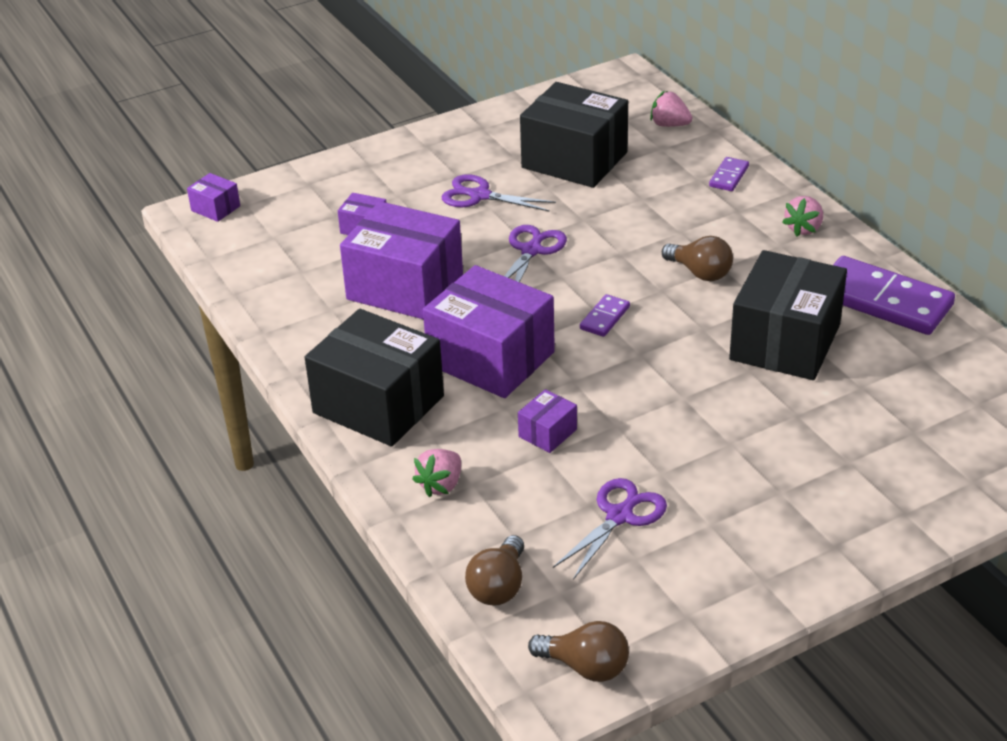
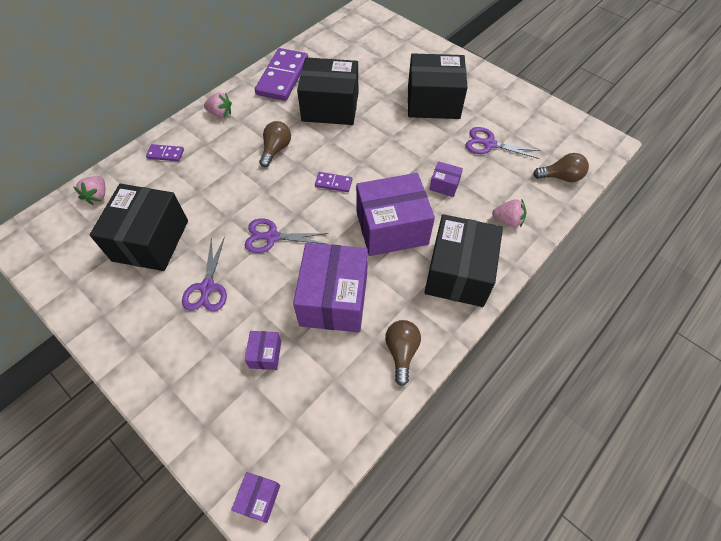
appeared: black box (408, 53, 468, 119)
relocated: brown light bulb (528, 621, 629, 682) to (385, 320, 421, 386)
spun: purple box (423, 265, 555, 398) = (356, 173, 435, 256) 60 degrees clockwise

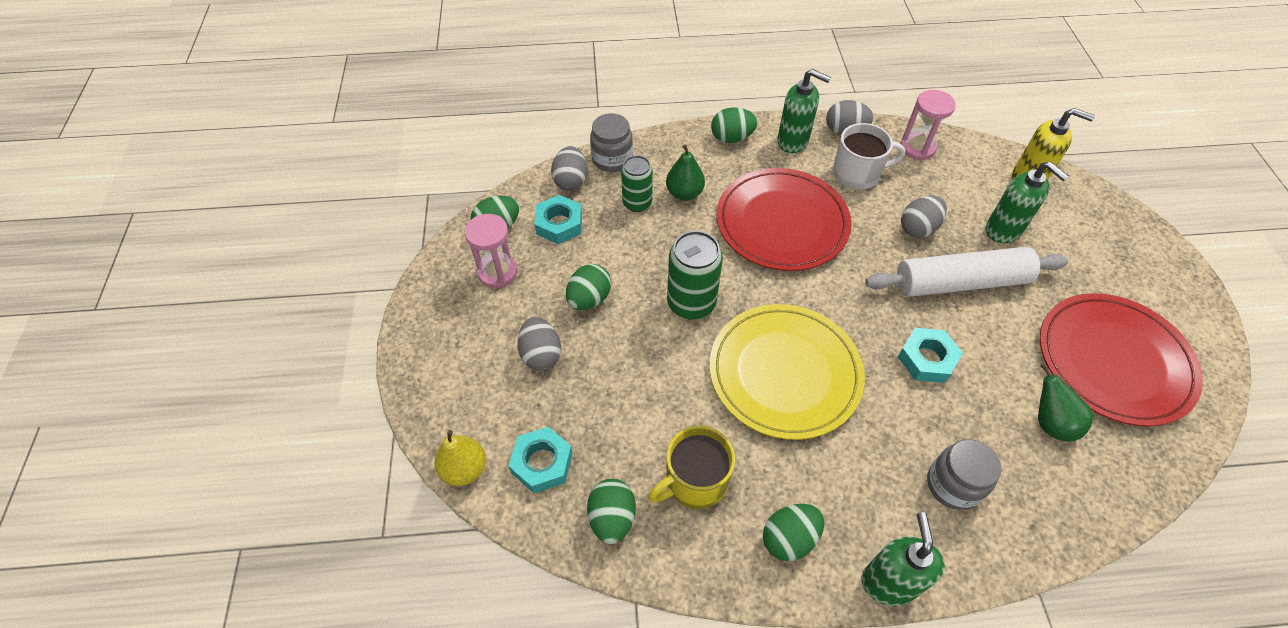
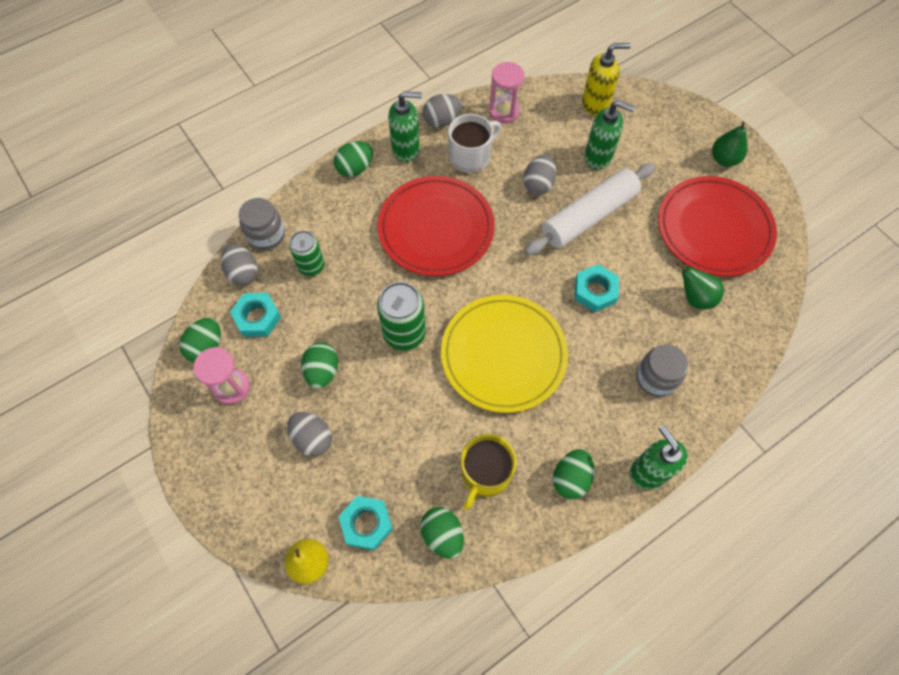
relocated: green pear (666, 145, 705, 201) to (712, 121, 747, 166)

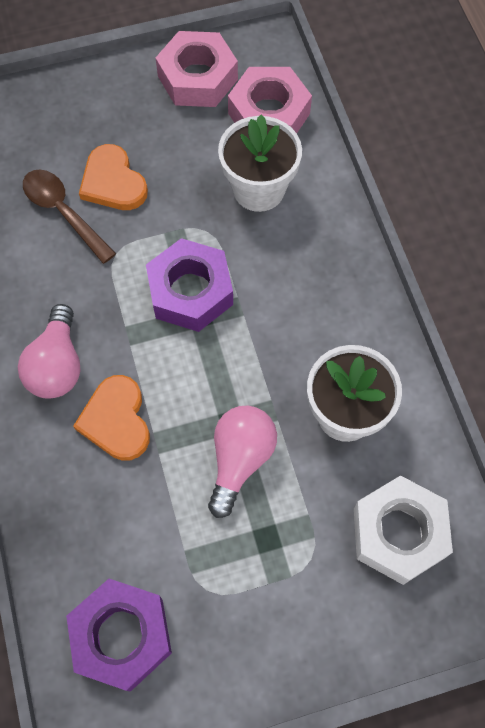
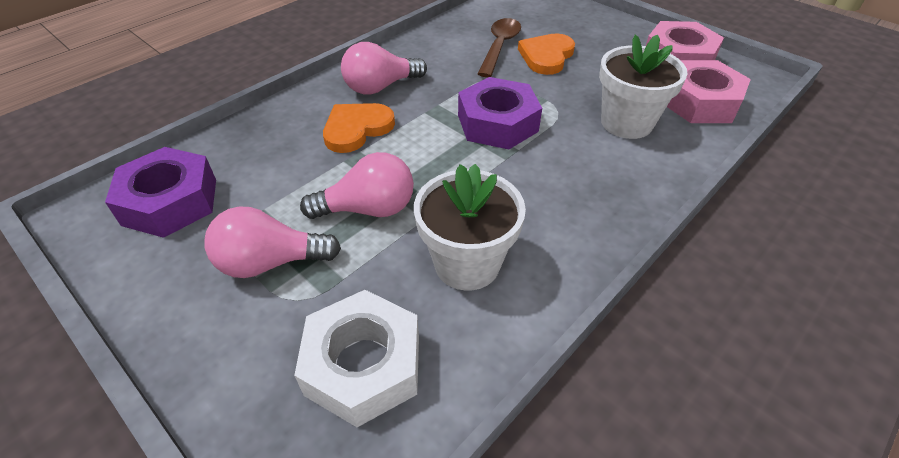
appeared: pink light bulb (204, 207, 341, 278)

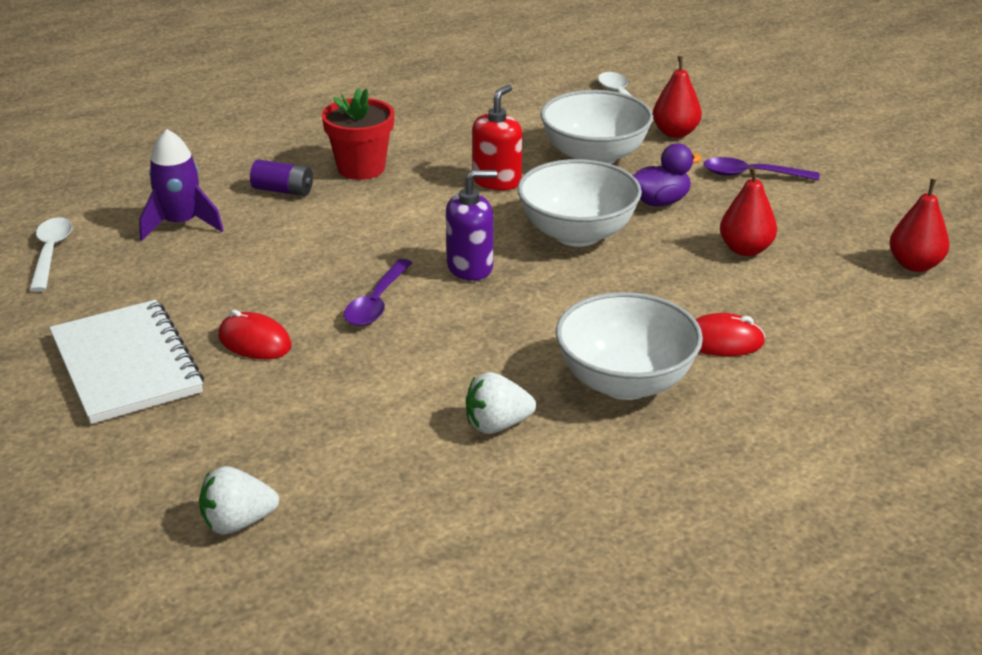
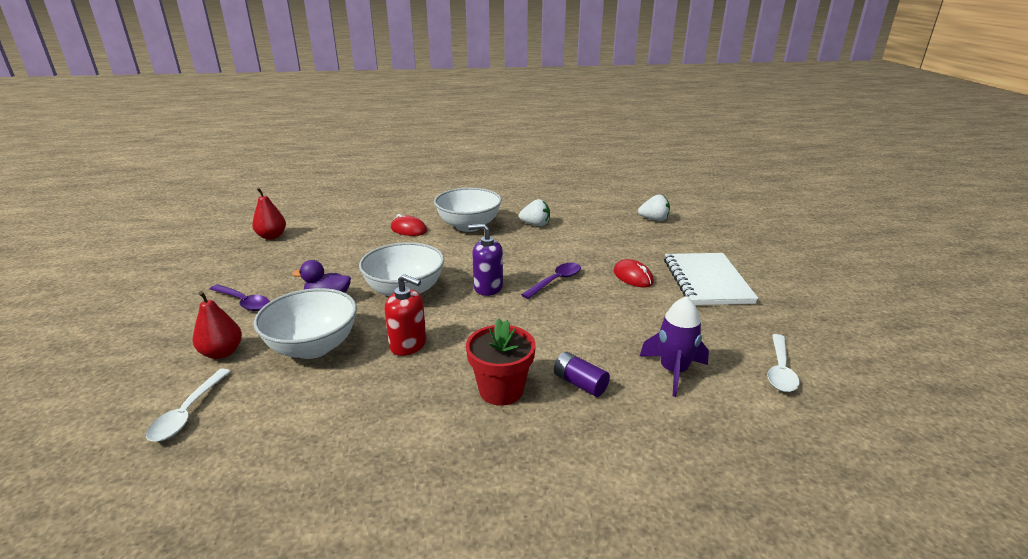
missing: red pear (720, 166, 777, 256)
spun: red soap dispenser (472, 85, 522, 190) = (384, 274, 427, 356) 120 degrees counterclockwise

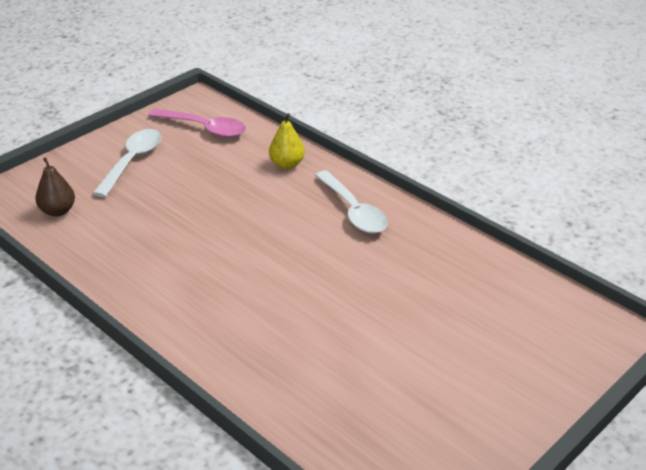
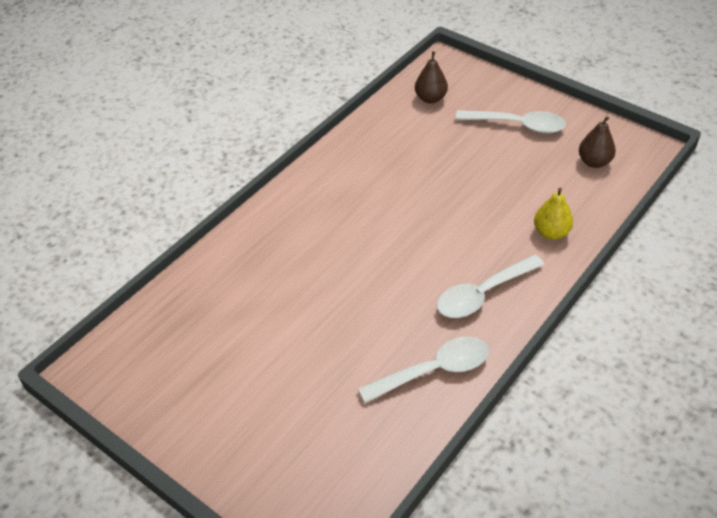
appeared: white spoon (358, 336, 489, 403)
exchanged: pink spoon (148, 109, 246, 138) to brown pear (579, 116, 616, 168)

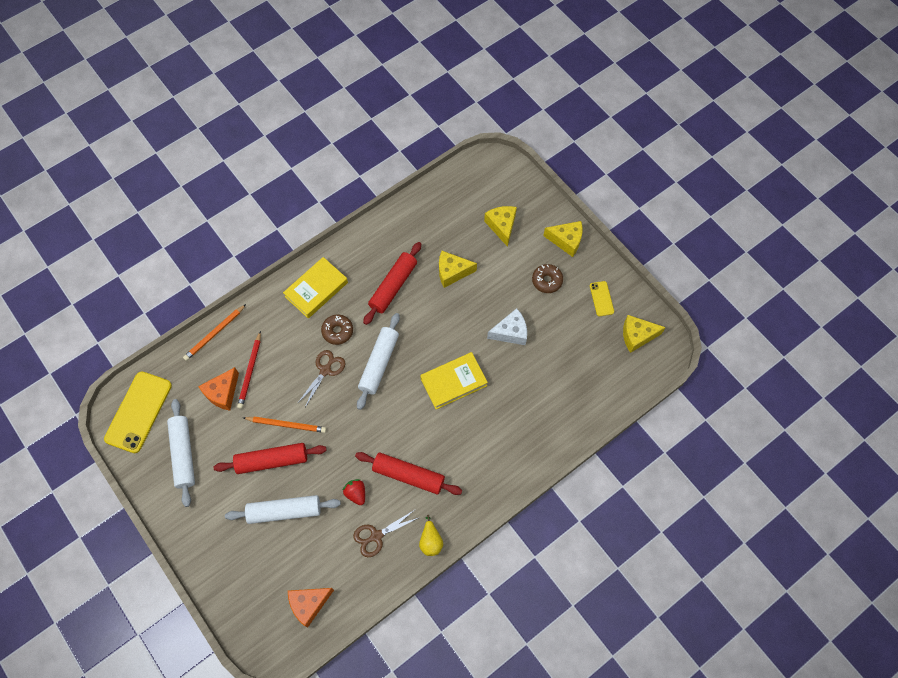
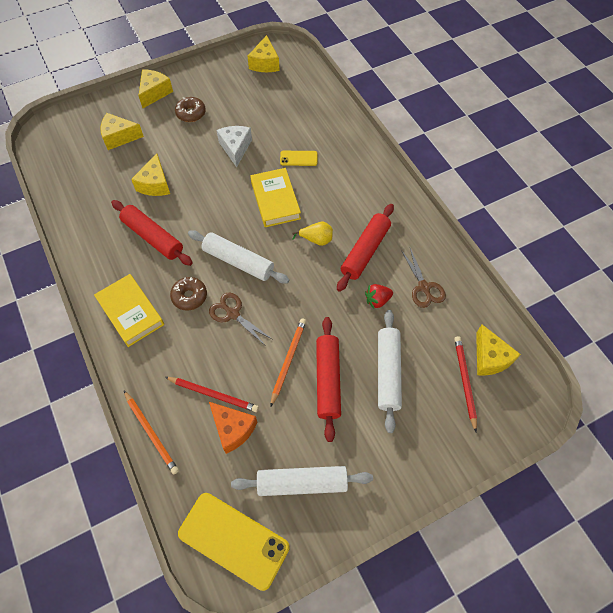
appeared: red pencil (454, 336, 477, 432)
relocated: yellow pear (419, 515, 443, 556) to (292, 222, 333, 246); yellow phone (590, 281, 614, 316) to (280, 151, 317, 166)
colour: orange cheese (288, 588, 334, 628) to yellow cheese (476, 325, 521, 375)

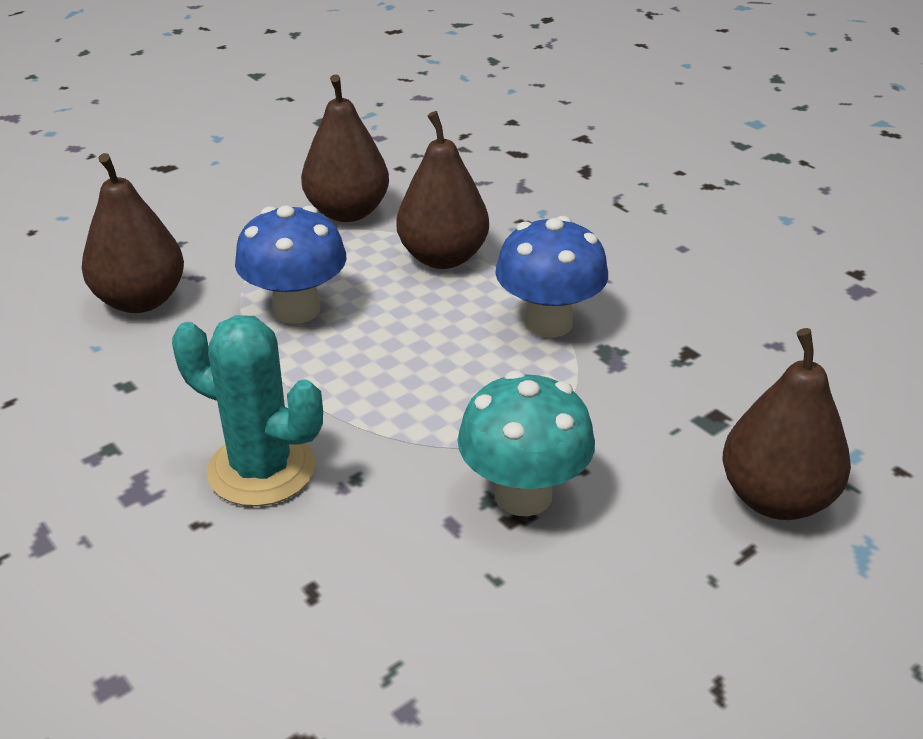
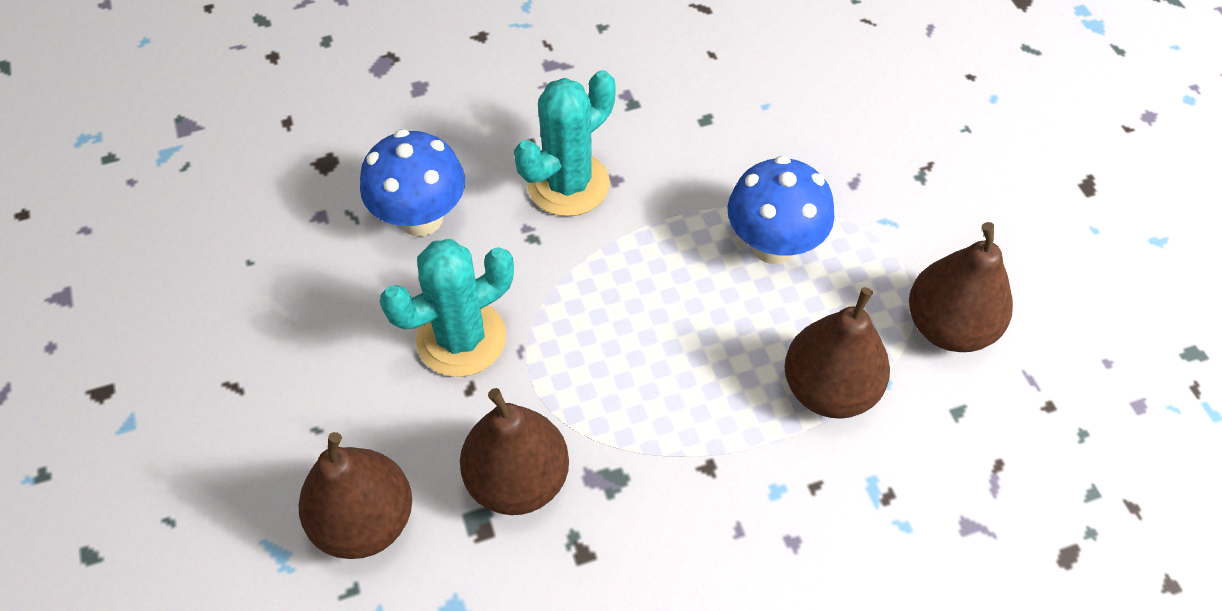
relocated: brown pear (82, 153, 184, 313) to (460, 388, 569, 515); blue mushroom (495, 216, 608, 338) to (360, 129, 465, 236)
exchanged: turquoise mushroom (458, 371, 595, 516) to turquoise cactus (380, 239, 514, 377)

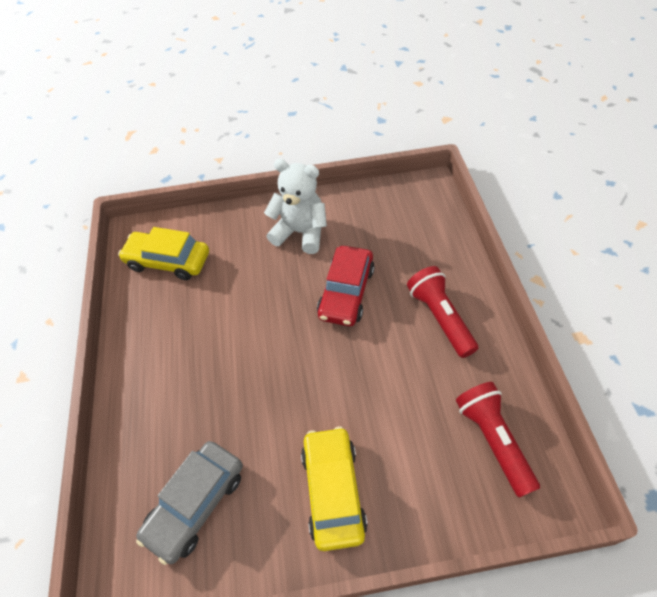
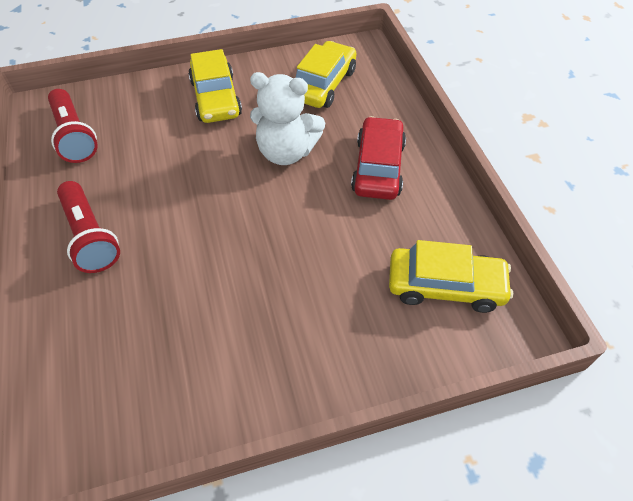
relocated: white teddy bear (264, 159, 327, 254) to (250, 72, 325, 165); red car (317, 246, 375, 326) to (351, 116, 406, 200)
colour: grey car (136, 441, 243, 565) to yellow car (296, 41, 356, 108)

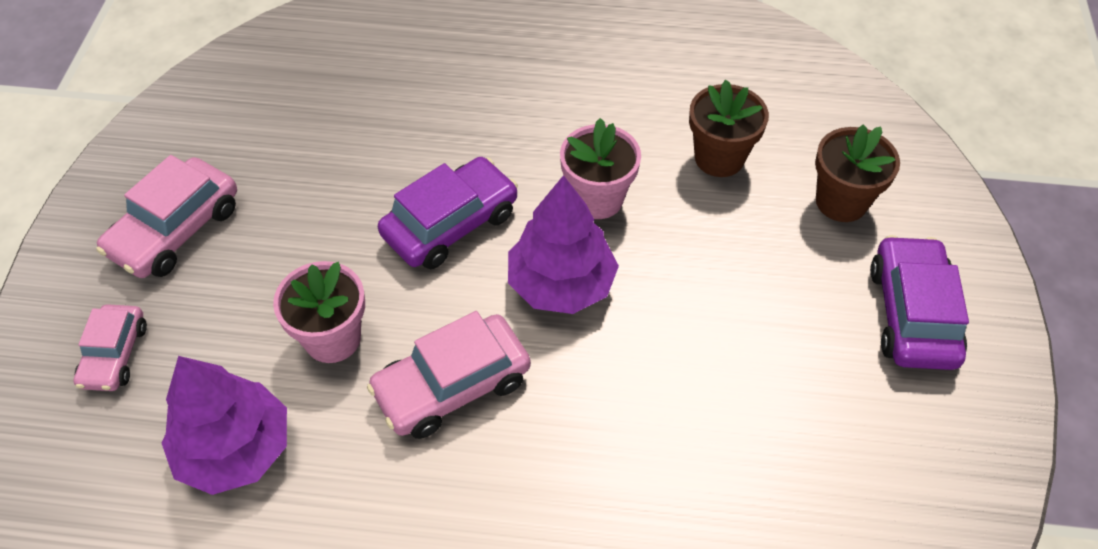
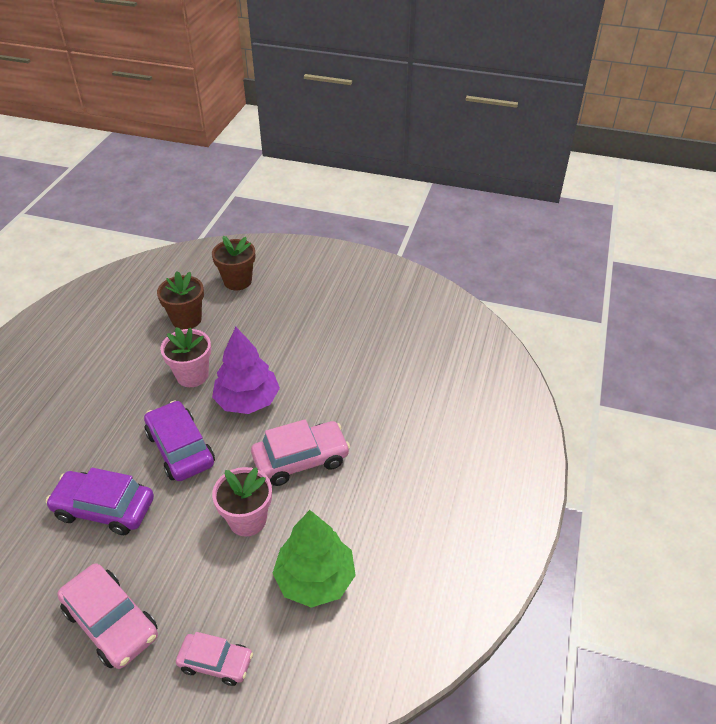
relocated: purple car (870, 235, 969, 370) to (46, 468, 154, 535)
colour: purple tree (162, 356, 287, 495) to green tree (273, 510, 356, 608)
spun: pink car (367, 311, 531, 439) = (251, 419, 350, 486) 90 degrees counterclockwise

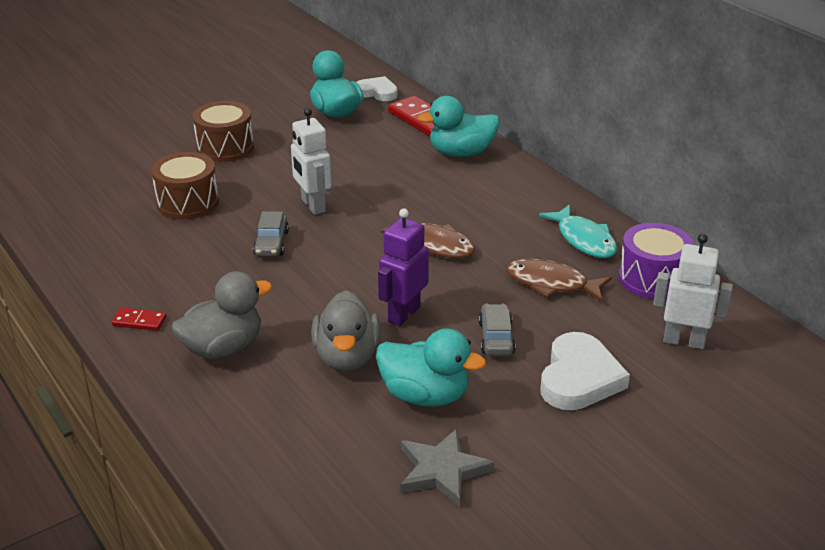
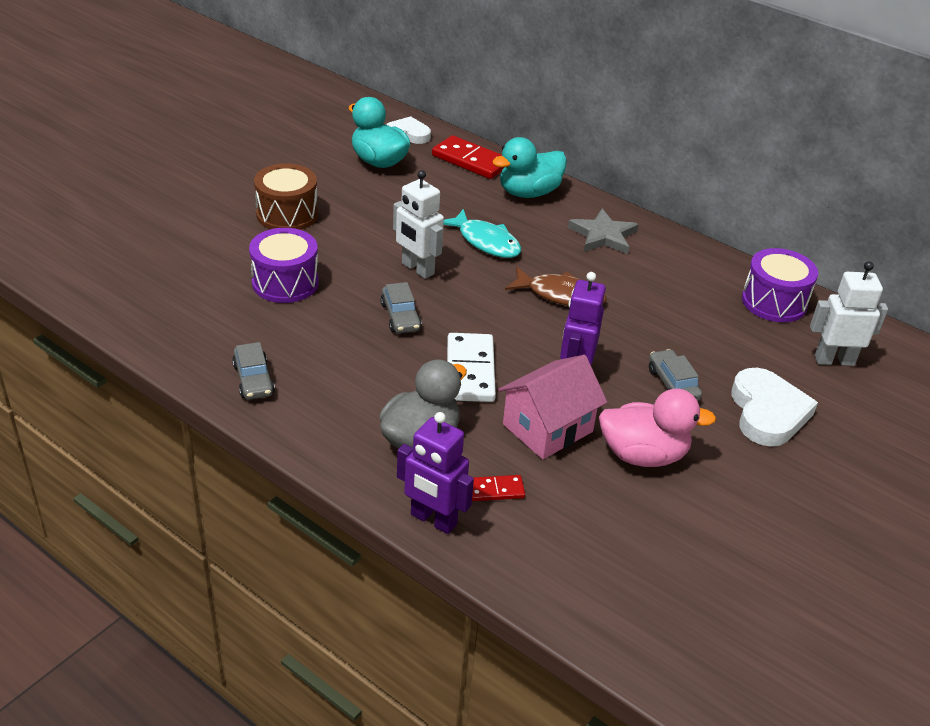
missing: brown fish (506, 259, 612, 302)
appeared: grey car (232, 342, 275, 400); purple robot (397, 412, 474, 534); white domino (447, 333, 496, 402)
relocated: red domino (112, 308, 166, 331) to (472, 475, 525, 501); grey star (401, 429, 494, 507) to (568, 208, 639, 254); turquoise fish (539, 204, 617, 258) to (444, 209, 521, 258)
exchanged: grey duck (311, 290, 381, 371) to pink house (498, 355, 607, 459)
colour: brown drum (151, 152, 219, 219) to purple drum (249, 228, 319, 303); turquoise duck (376, 328, 486, 407) to pink duck (599, 389, 716, 467)

